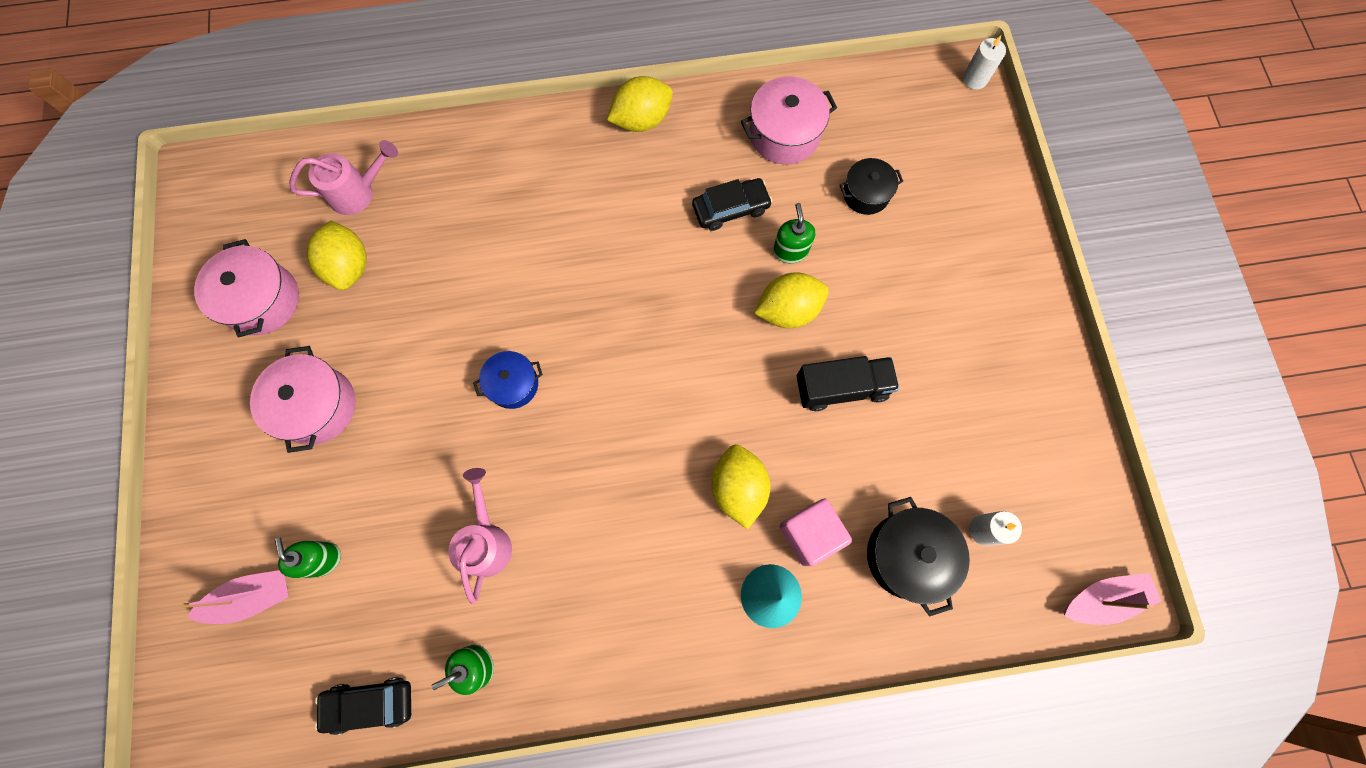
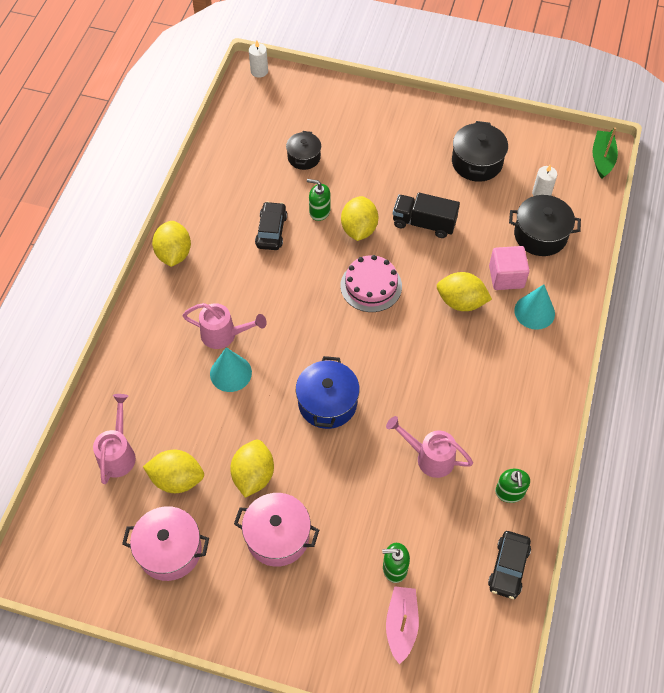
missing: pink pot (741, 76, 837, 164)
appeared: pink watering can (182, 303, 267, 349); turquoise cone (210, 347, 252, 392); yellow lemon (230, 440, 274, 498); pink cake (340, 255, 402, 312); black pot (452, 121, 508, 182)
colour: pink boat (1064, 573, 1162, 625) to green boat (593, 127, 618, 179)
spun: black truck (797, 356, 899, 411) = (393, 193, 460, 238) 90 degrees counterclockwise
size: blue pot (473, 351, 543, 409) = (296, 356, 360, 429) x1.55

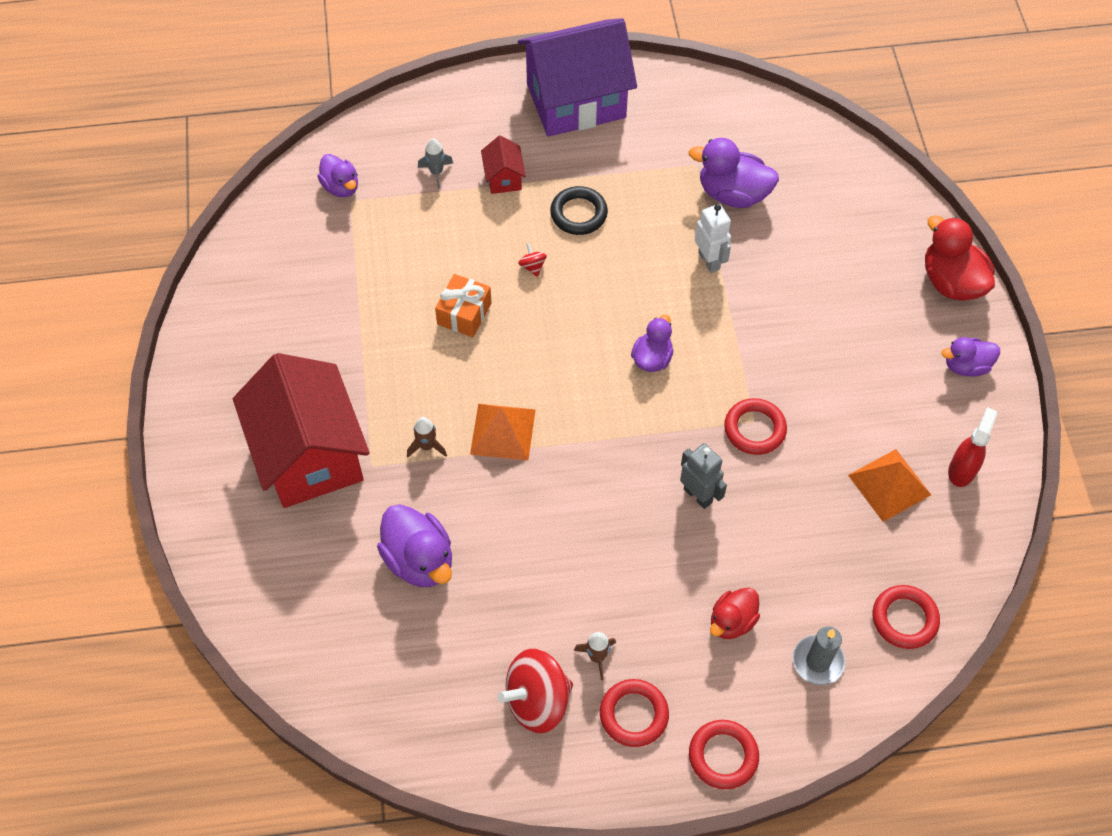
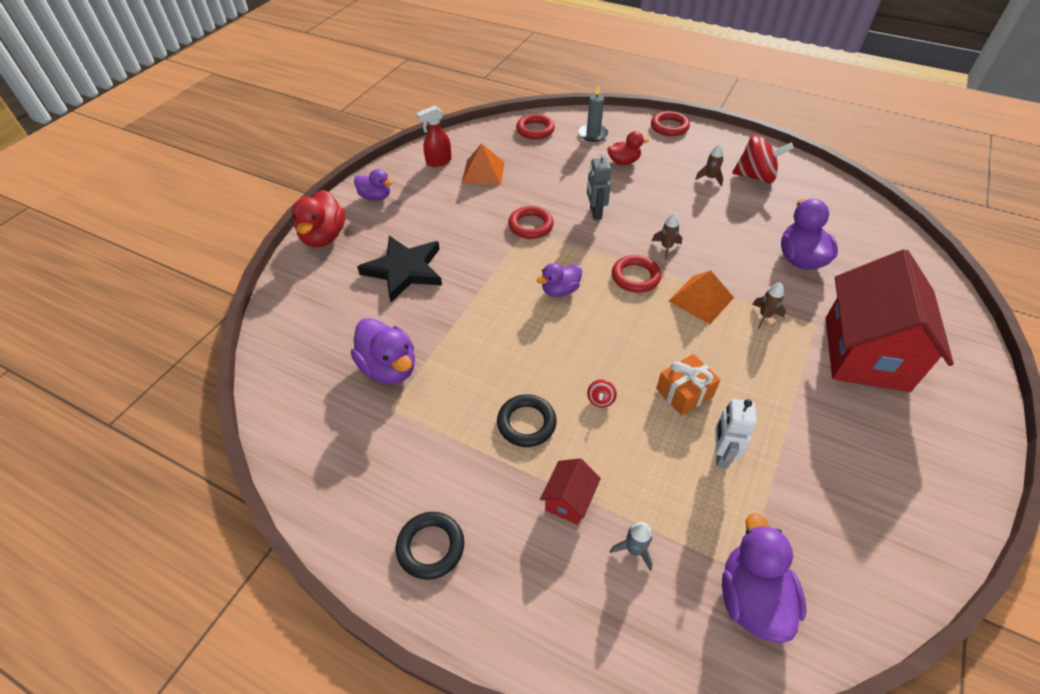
appeared: black star (357, 236, 442, 302); brown rocket (652, 213, 682, 259)
relocated: red ring (600, 679, 669, 747) to (612, 255, 661, 293); white robot (695, 204, 731, 273) to (715, 399, 757, 468)
exchanged: purple house (518, 18, 637, 137) to black ring (396, 512, 464, 580)
size: purple duck (317, 154, 358, 197) = (722, 513, 806, 643) x1.58

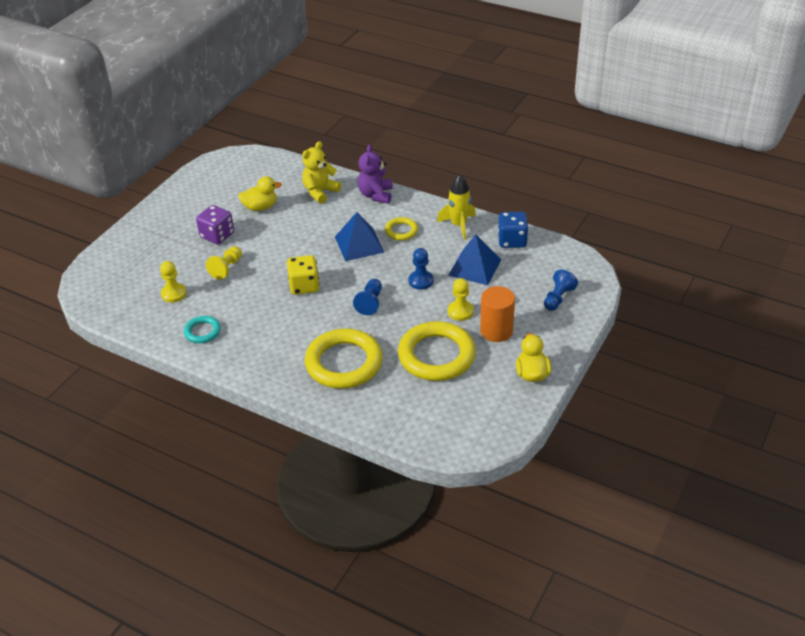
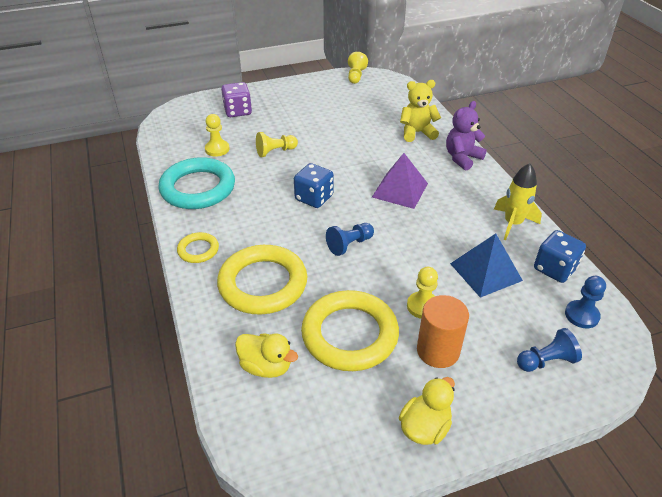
appeared: yellow pawn (348, 52, 368, 84)
relocated: purple dice (196, 205, 234, 244) to (221, 82, 252, 117); yellow duck (238, 176, 282, 211) to (235, 334, 298, 378); yellow ring (385, 217, 418, 241) to (177, 232, 219, 263); blue pawn (409, 248, 434, 290) to (565, 276, 606, 328)
colour: yellow dice (287, 255, 320, 295) to blue dice (294, 163, 334, 208); blue pyramid (335, 212, 384, 261) to purple pyramid (372, 153, 428, 209)
size: turquoise ring (184, 316, 221, 343) = (158, 157, 235, 209) x2.04

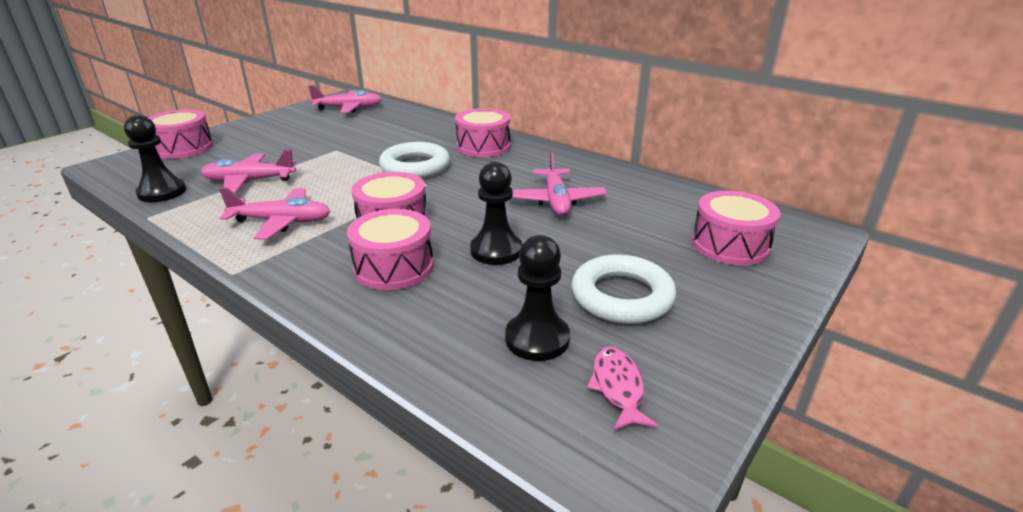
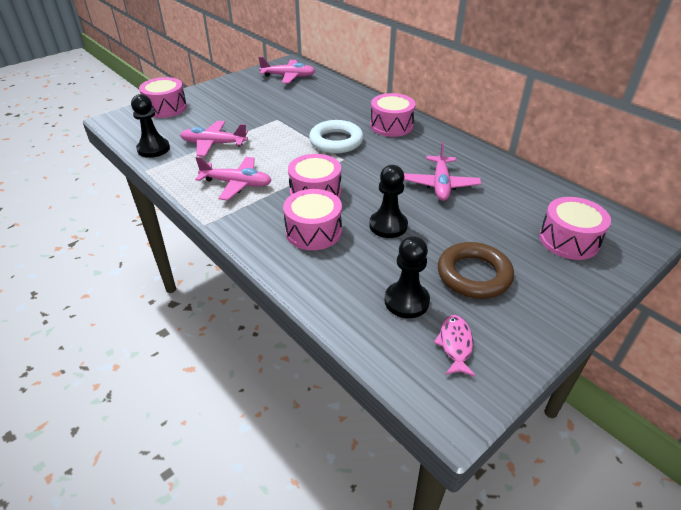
colour: white ring (571, 254, 677, 324) to brown ring (438, 242, 514, 299)

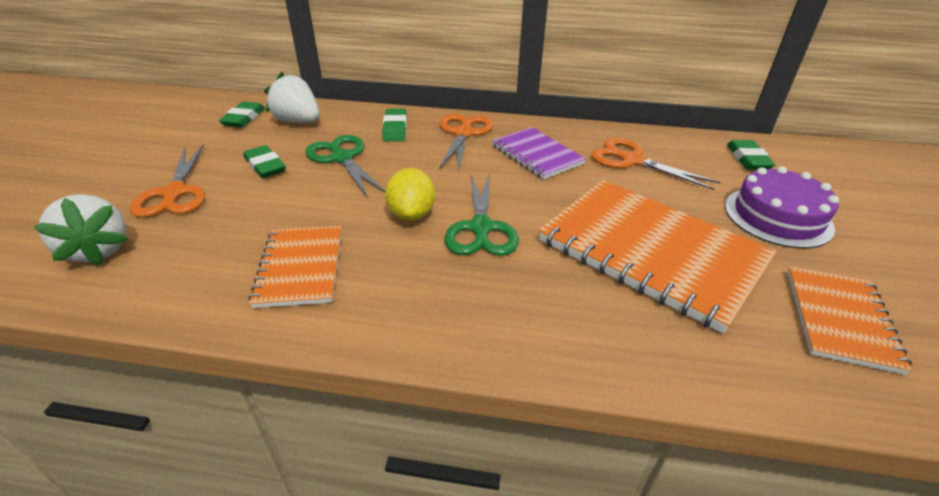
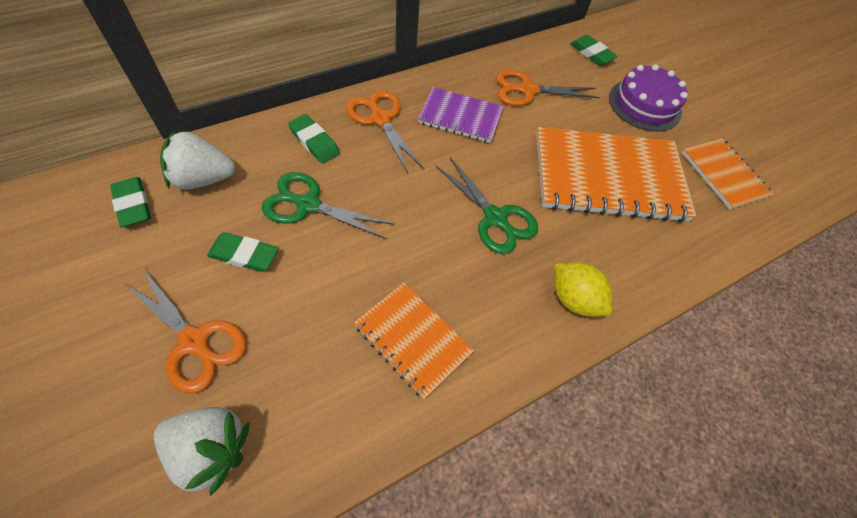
relocated: yellow lemon (385, 168, 435, 221) to (554, 262, 613, 317)

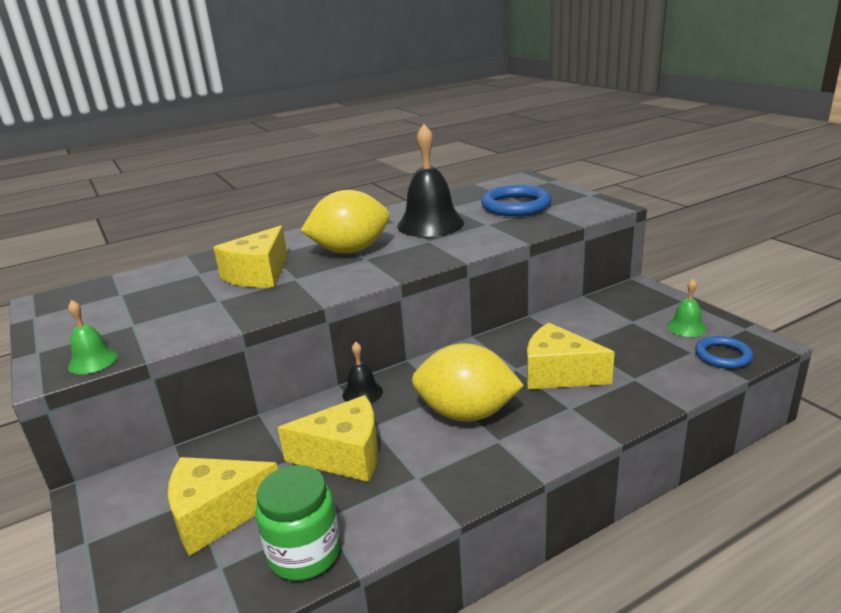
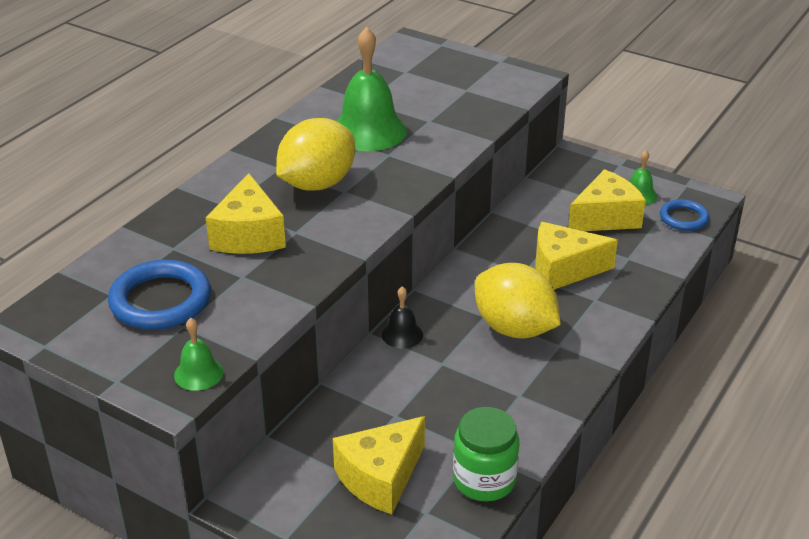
relocated: yellow cheese (277, 395, 378, 482) to (568, 169, 646, 231); blue ring (481, 185, 552, 216) to (108, 259, 211, 330)
colour: black bell (397, 124, 464, 237) to green bell (337, 27, 407, 151)
spun: yellow lemon (412, 343, 524, 422) = (475, 263, 561, 338) 60 degrees clockwise

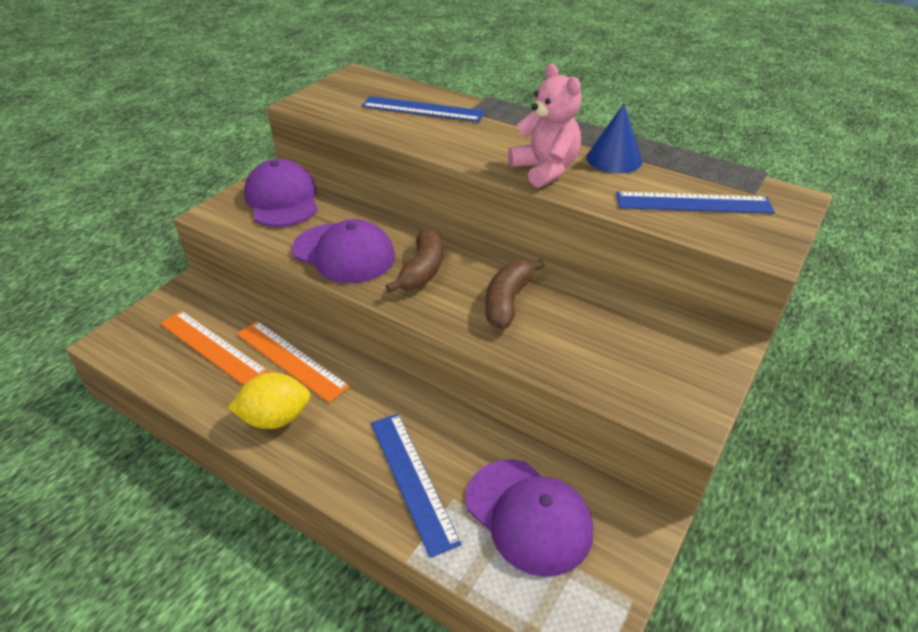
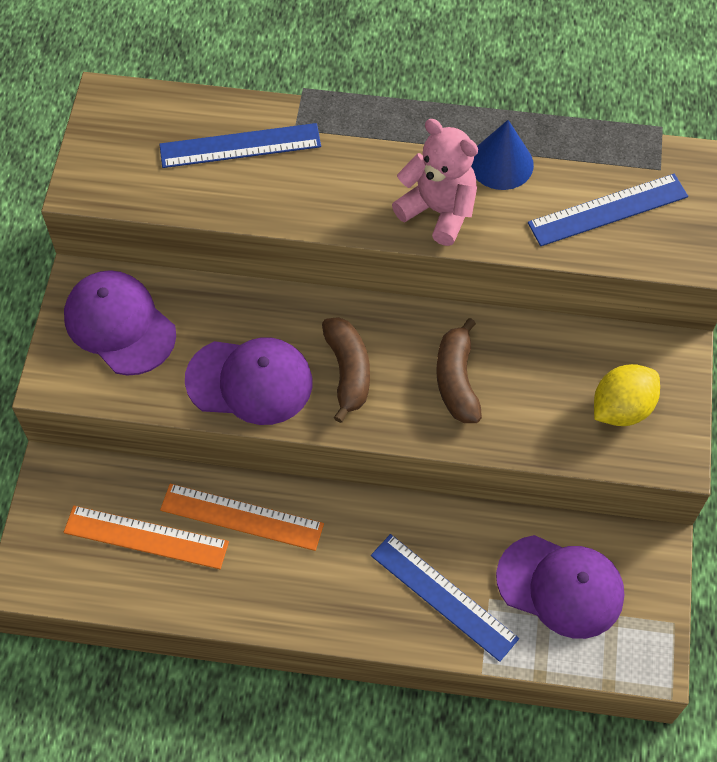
relocated: yellow lemon (228, 373, 311, 429) to (594, 364, 660, 426)

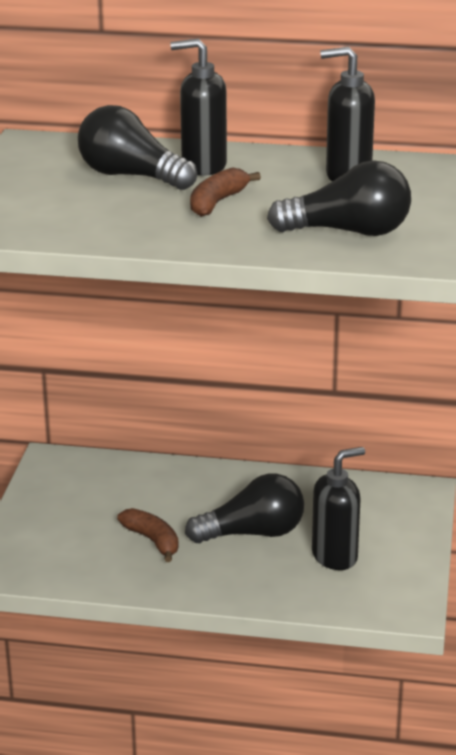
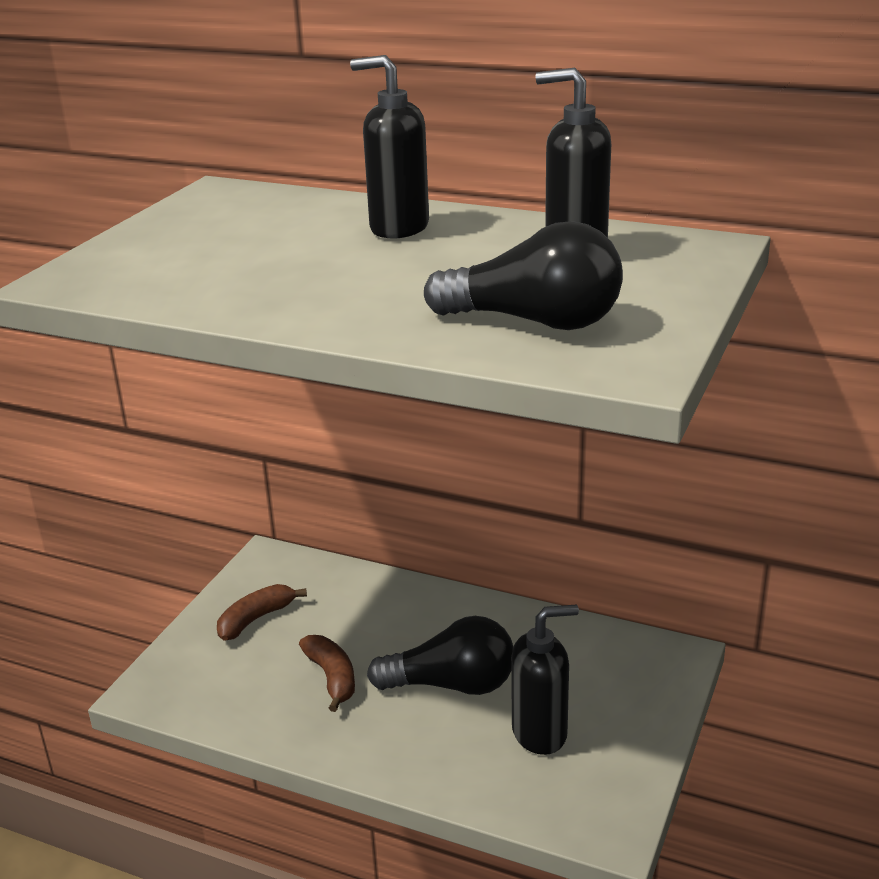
missing: black light bulb (78, 105, 197, 190)
relocated: brown banana (190, 167, 261, 217) to (217, 584, 307, 641)

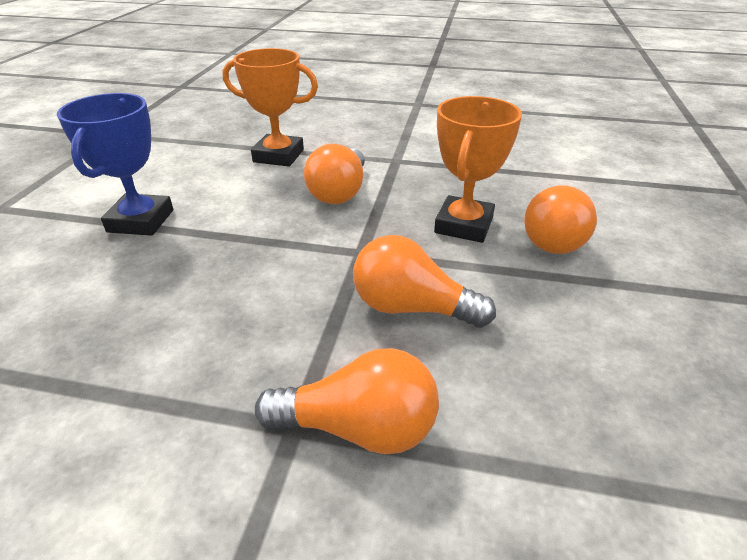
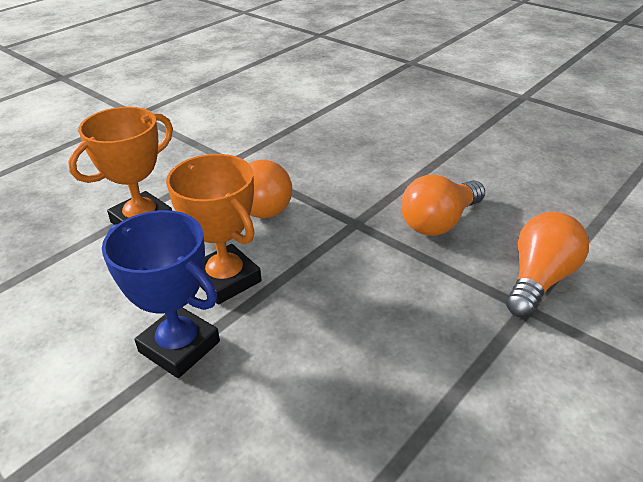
missing: orange light bulb (524, 185, 597, 254)
relocated: orange trophy (434, 96, 522, 243) to (166, 154, 261, 304)

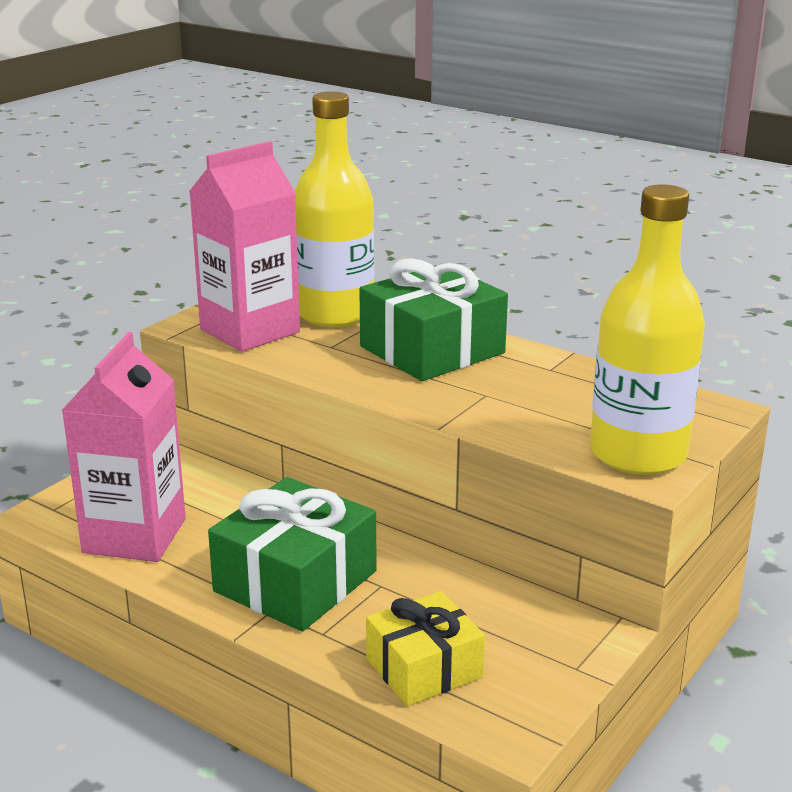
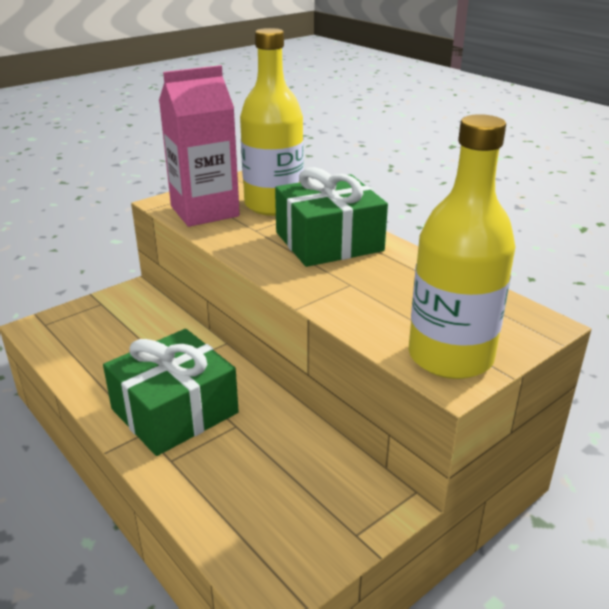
missing: pink carton (62, 332, 186, 562); yellow gift (366, 591, 485, 706)

